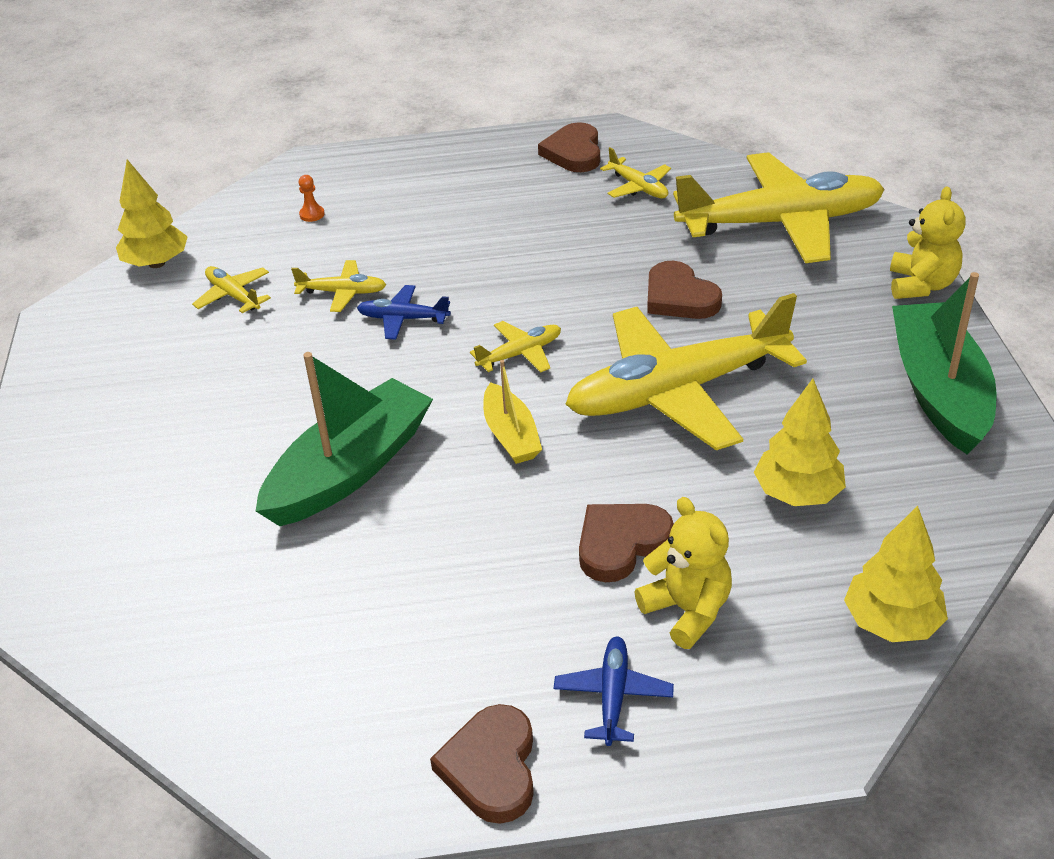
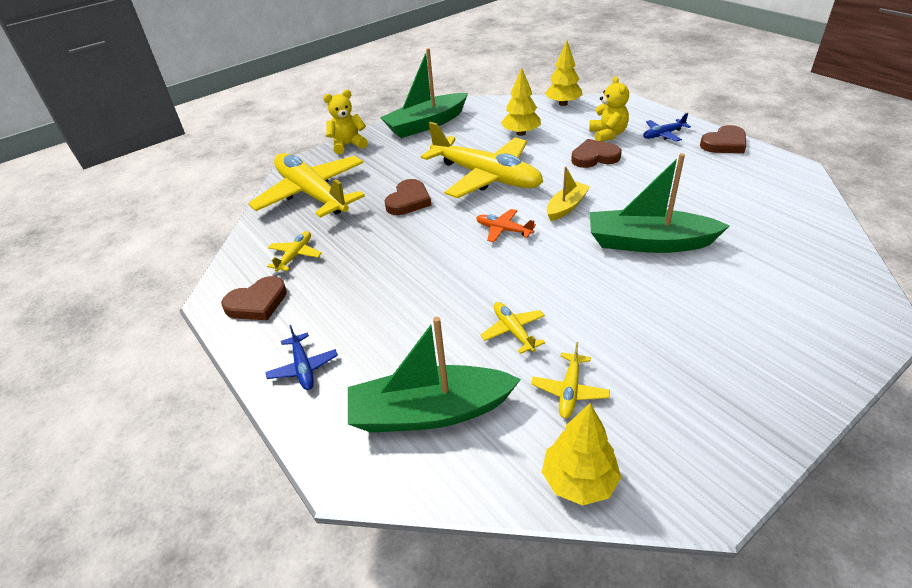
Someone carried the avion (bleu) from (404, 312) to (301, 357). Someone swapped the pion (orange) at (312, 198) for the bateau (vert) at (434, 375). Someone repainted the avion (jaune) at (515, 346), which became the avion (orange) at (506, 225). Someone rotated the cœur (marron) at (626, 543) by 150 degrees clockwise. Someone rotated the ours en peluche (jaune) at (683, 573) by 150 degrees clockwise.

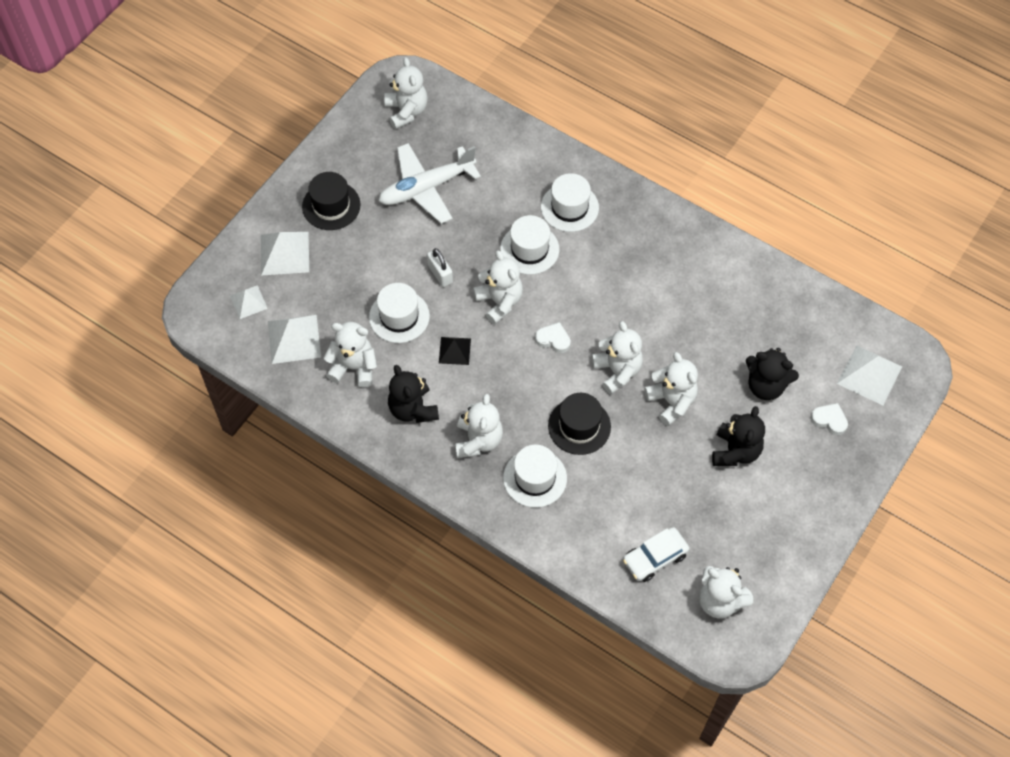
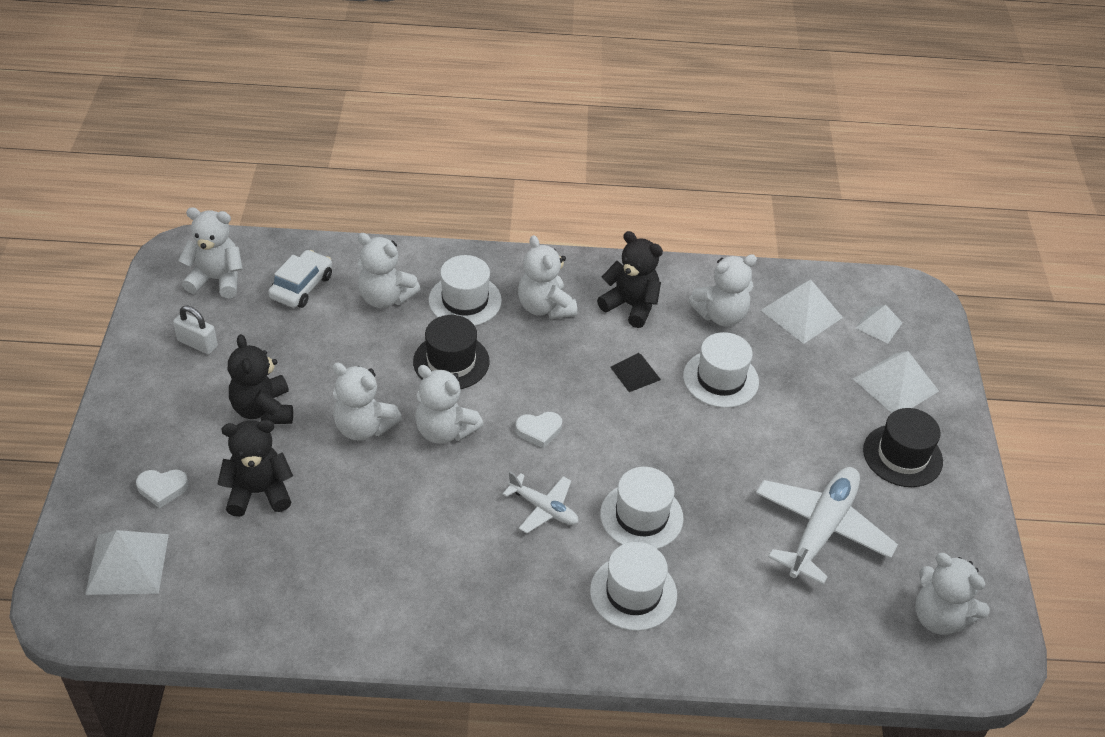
Someone carried the cadenas (blanc) from (440, 267) to (195, 329). Someone carried the ours en peluche (blanc) from (498, 287) to (389, 270). Someone put down the avion (blanc) at (540, 502).

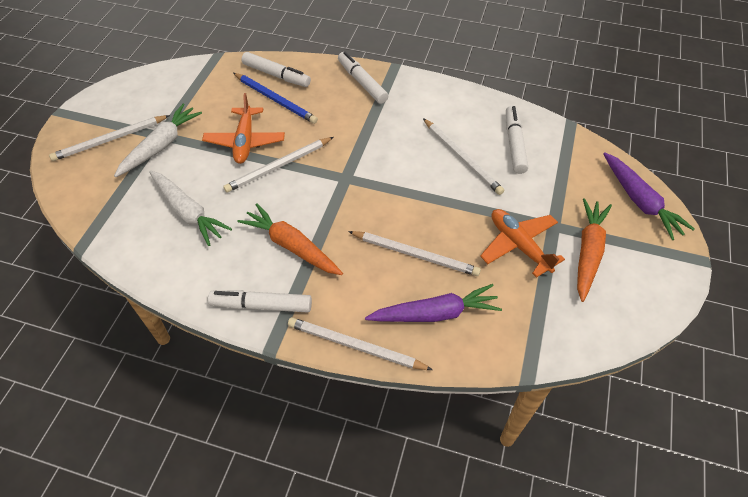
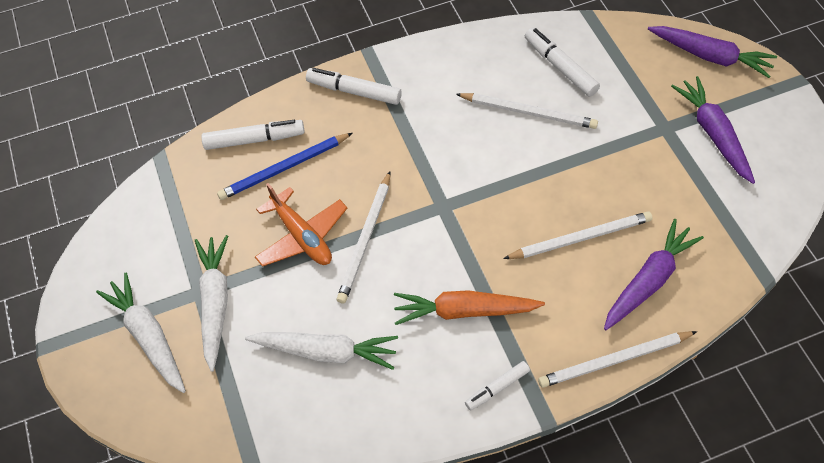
Someone swapped the crayon (blanc) at (109, 138) for the carotte (blanc) at (141, 333). Someone rotated the crayon (bleu) at (275, 98) by 150 degrees clockwise. Someone scaled the feutre (blanc) at (260, 301) by 0.62. Someone repainted the carotte (orange) at (594, 250), which became the carotte (violet) at (713, 130). Someone took away the avion (orange) at (522, 243).

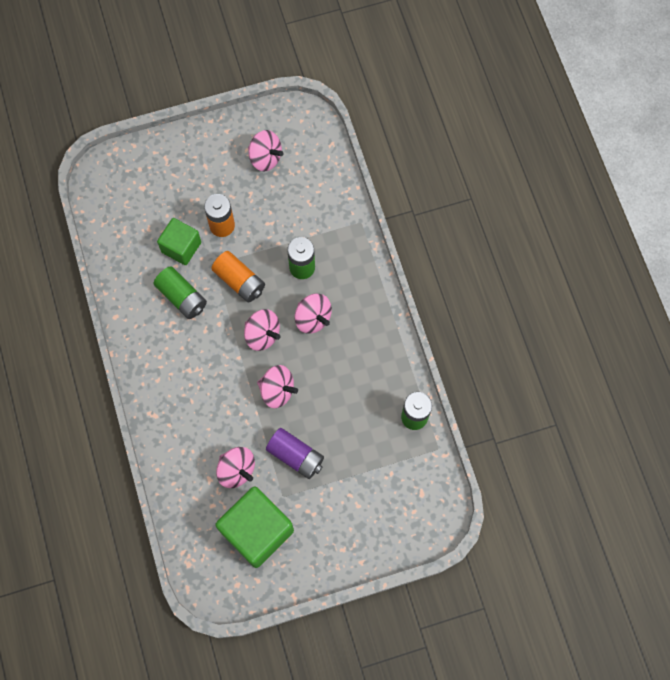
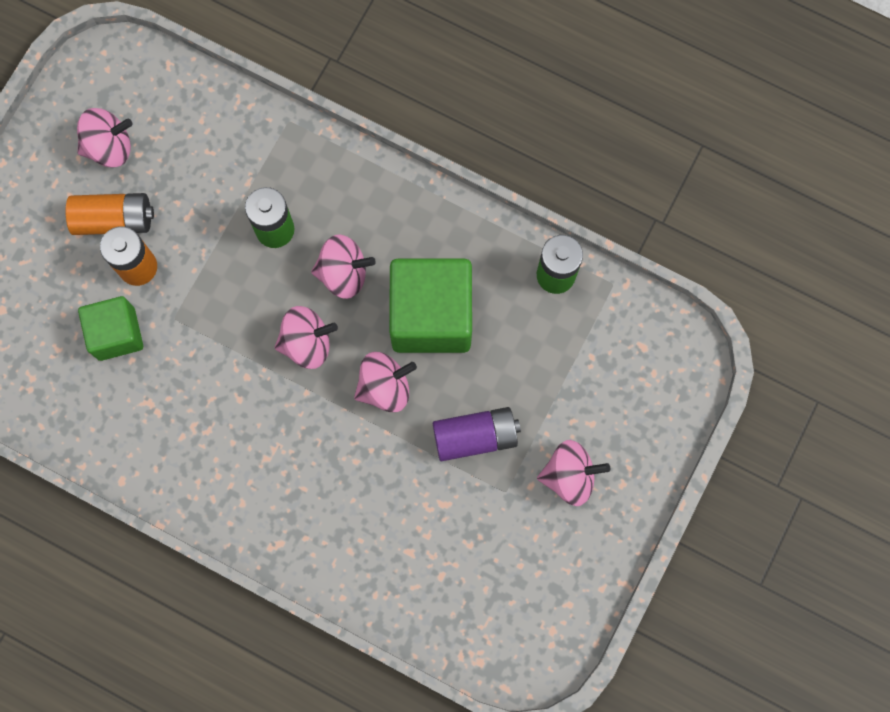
Someone carried the pile (orange) from (238, 277) to (109, 214). Someone carried the cube (vert) from (255, 527) to (430, 306). Someone carried the toupie (rose) from (235, 467) to (573, 473). Someone took away the pile (vert) at (180, 293).

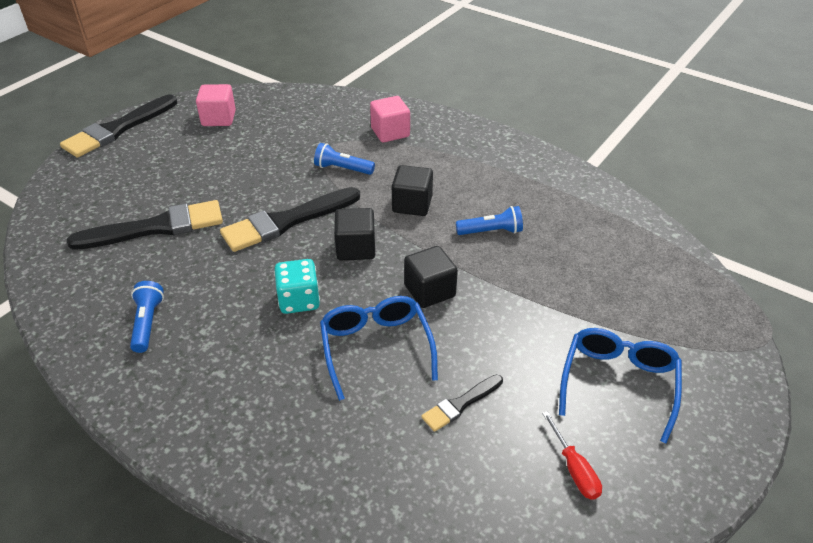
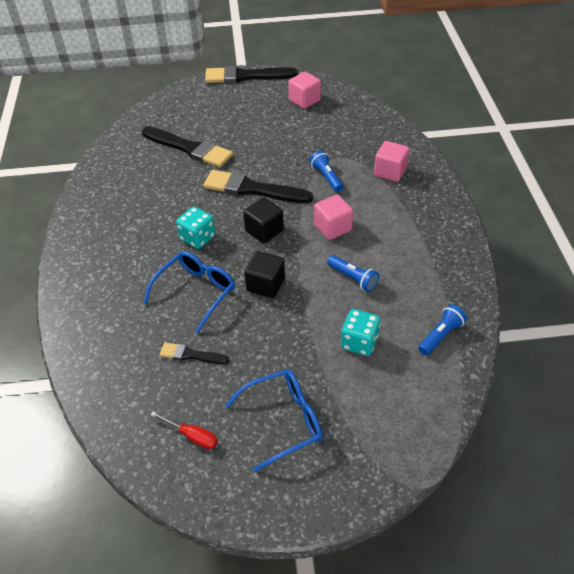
Someone rotated the tournevis (rouge) at (572, 455) by 90 degrees counterclockwise. Someone repainted the cube (noir) at (412, 190), which became the cube (rose) at (333, 217). Someone put down the dé (turquoise) at (361, 332). Someone carried the lampe de poche (bleu) from (147, 317) to (442, 329).

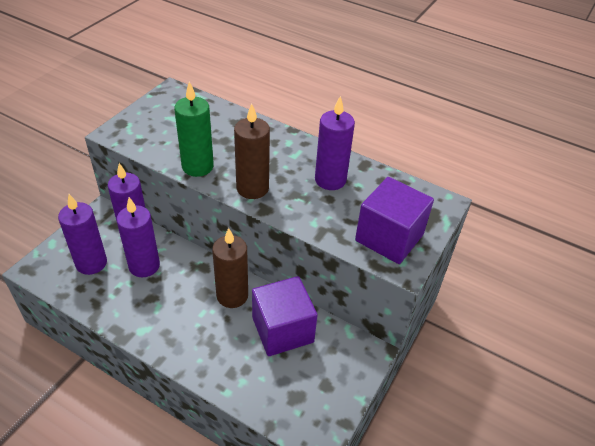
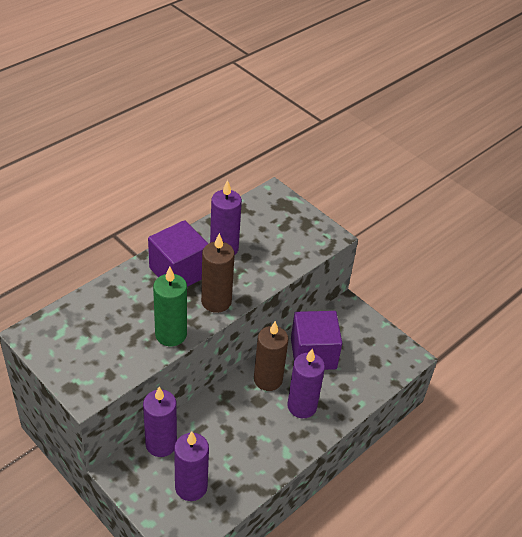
Someone carried the cube (violet) from (394, 220) to (178, 253). Someone carried the bougie (violet) from (138, 237) to (306, 383).

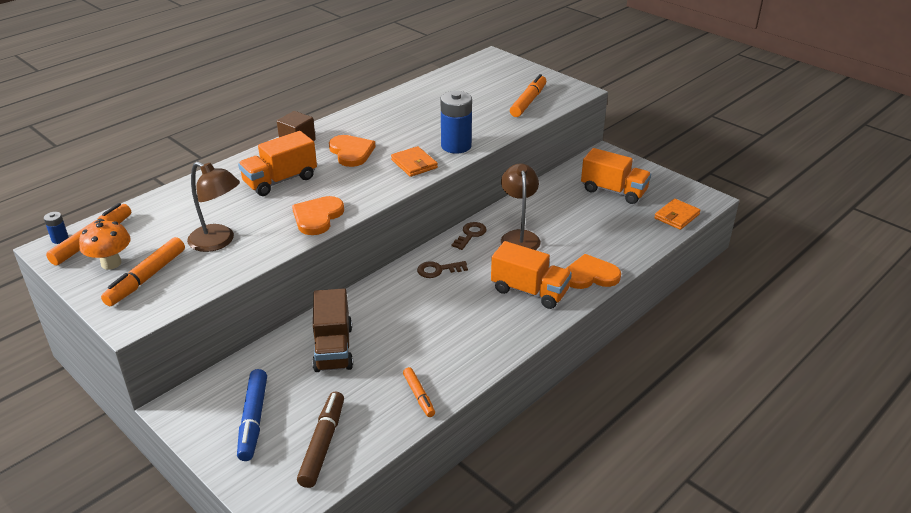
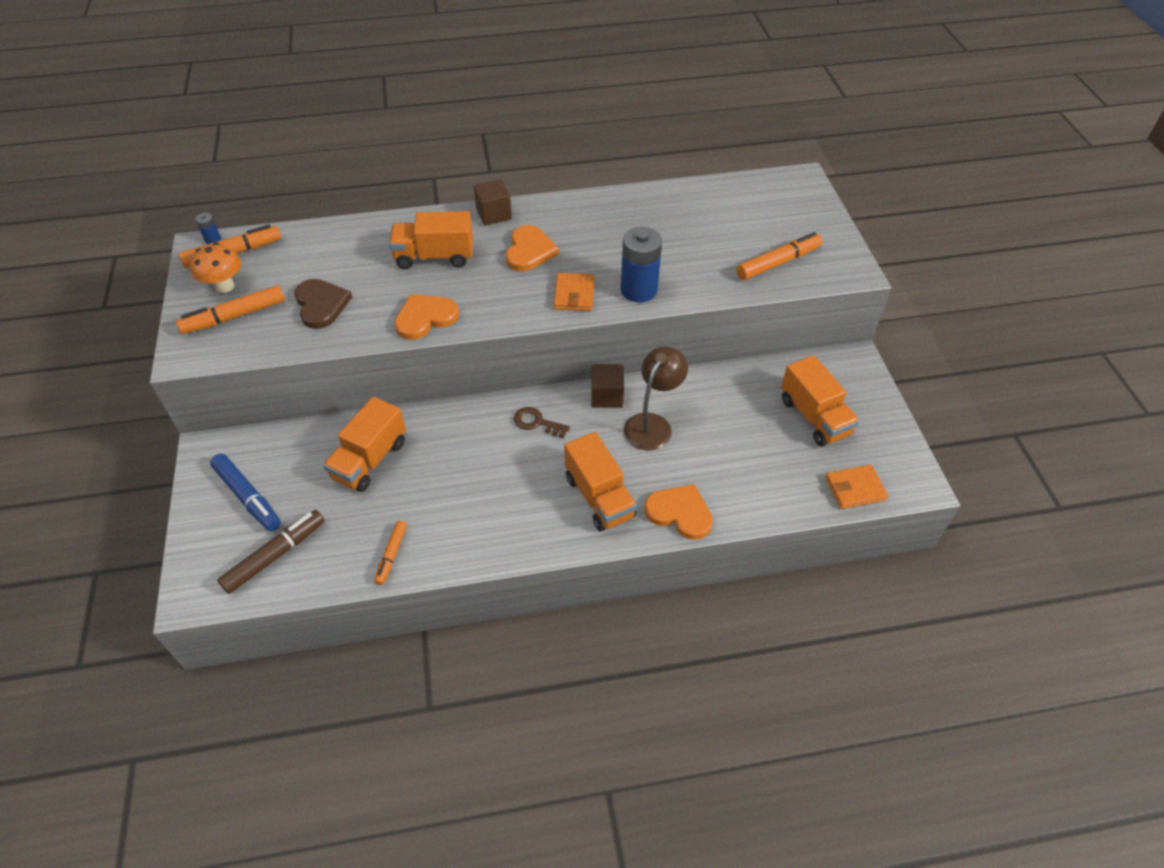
Someone rotated the feutre (bleu) at (252, 415) by 75 degrees counterclockwise. Someone swapped the lampe (marron) at (213, 207) for the cœur (marron) at (323, 304). Someone repainted the camion (marron) at (332, 330), which became the camion (orange) at (364, 444). Someone swapped the clé (marron) at (469, 236) for the cube (marron) at (607, 386).

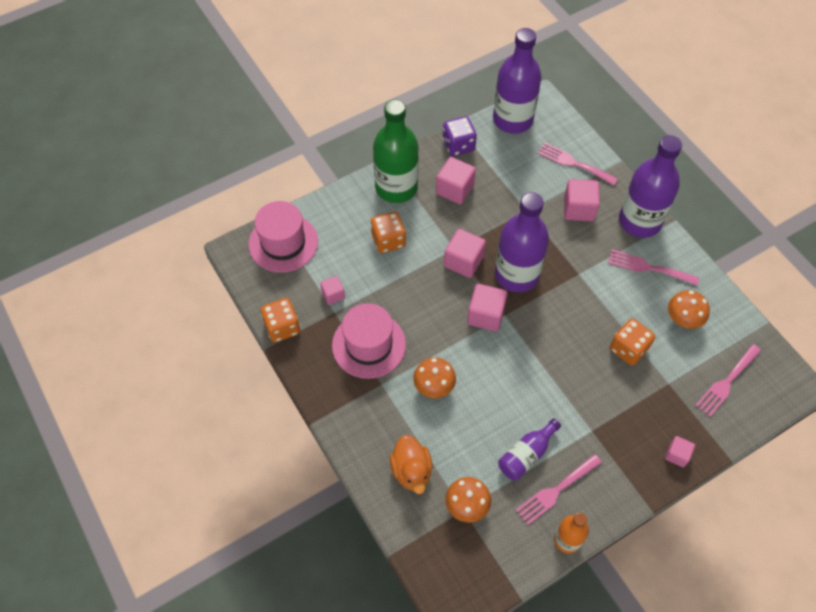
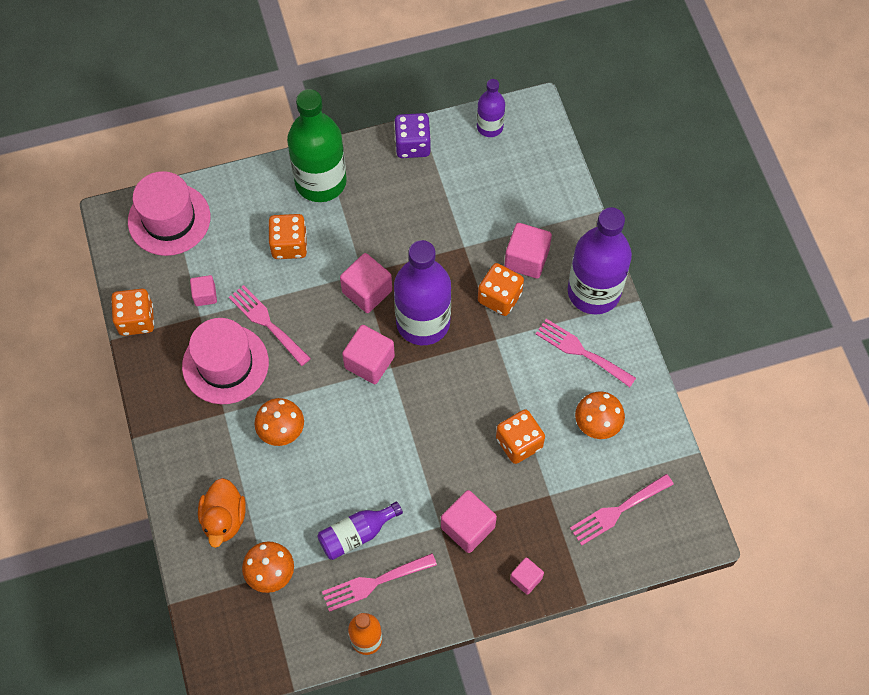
Someone carried the fourchette (rose) from (578, 164) to (270, 325). Someone carried the cube (rose) from (456, 180) to (469, 521). Someone scaled the bouteille (violet) at (517, 81) by 0.53. Someone put down the dé (orange) at (501, 289).

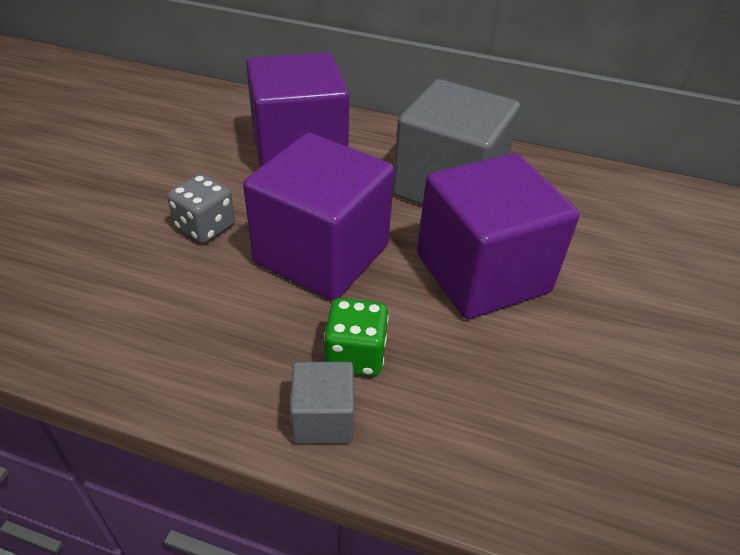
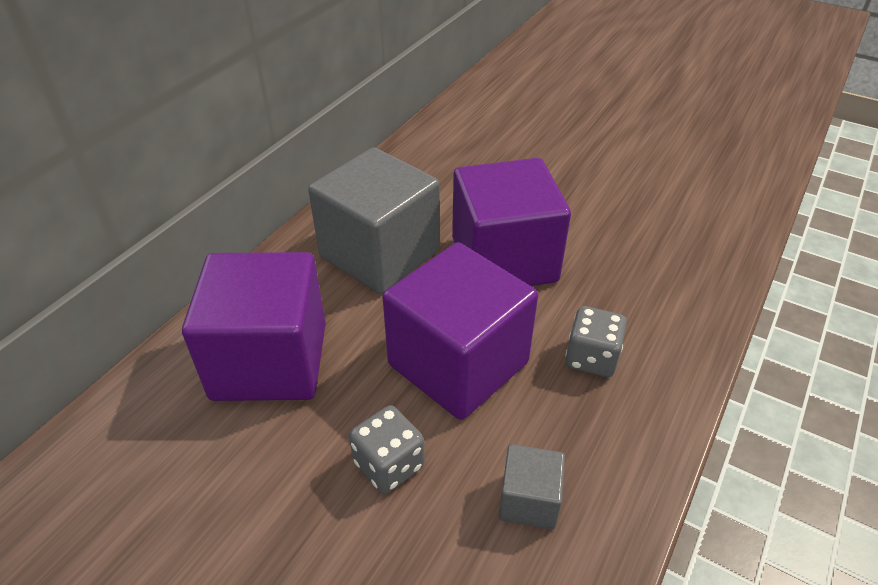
Someone carried the cube (gris) from (322, 403) to (532, 486). Someone repainted the dé (vert) at (356, 337), which became the dé (gris) at (596, 341).

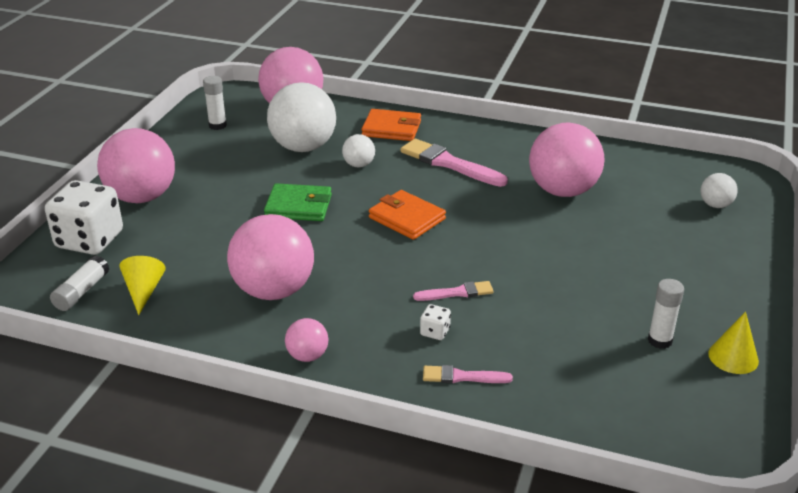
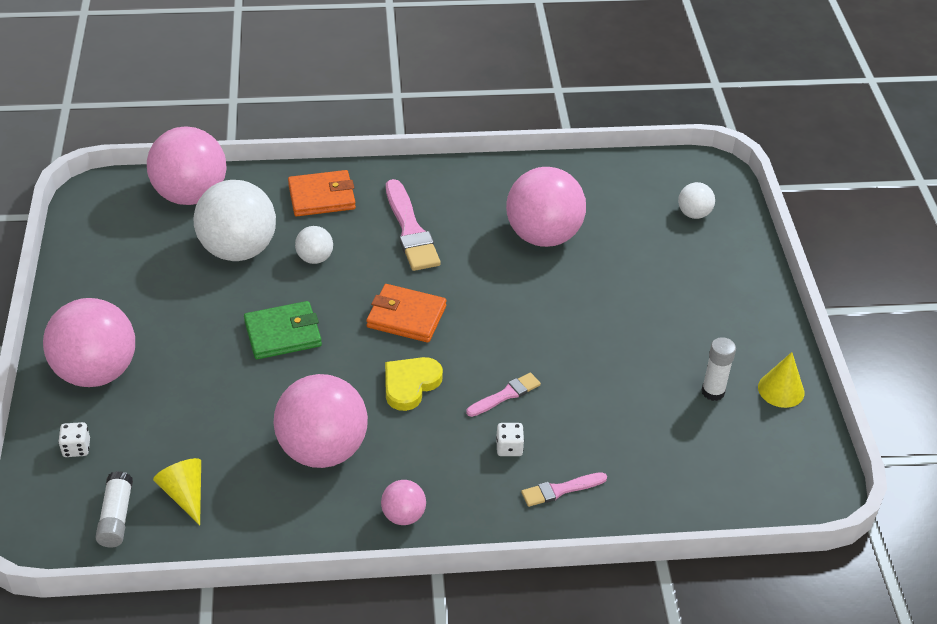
Someone scaled the dé (blanc) at (84, 217) by 0.41. Someone put down the cœur (jaune) at (414, 384). Someone rotated the pinceau (rose) at (454, 163) by 120 degrees counterclockwise. Someone took away the bâton de colle (blanc) at (215, 103).

